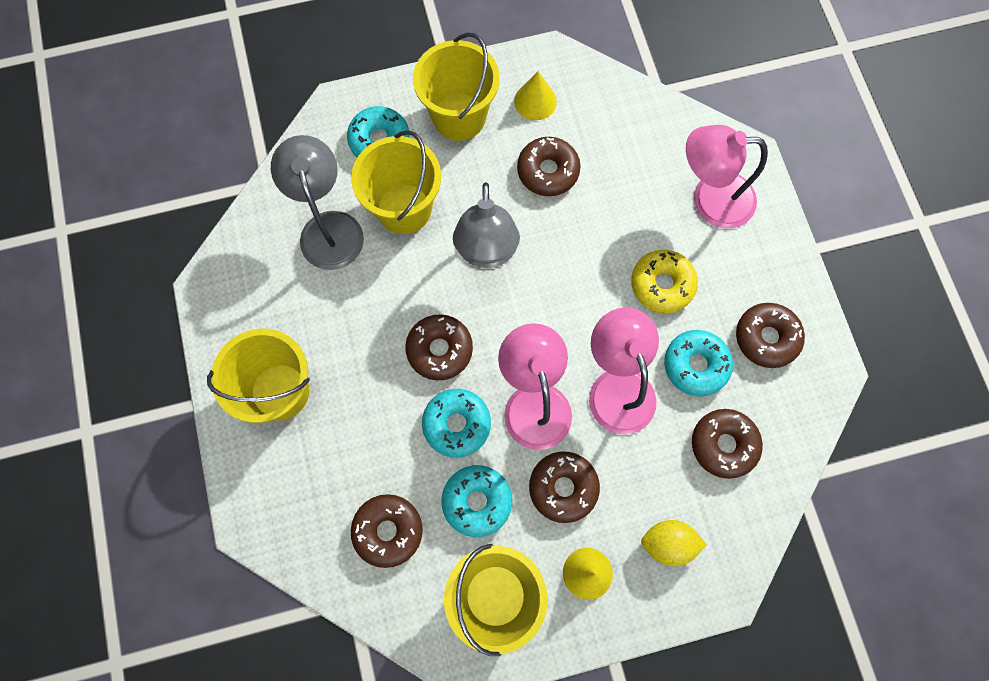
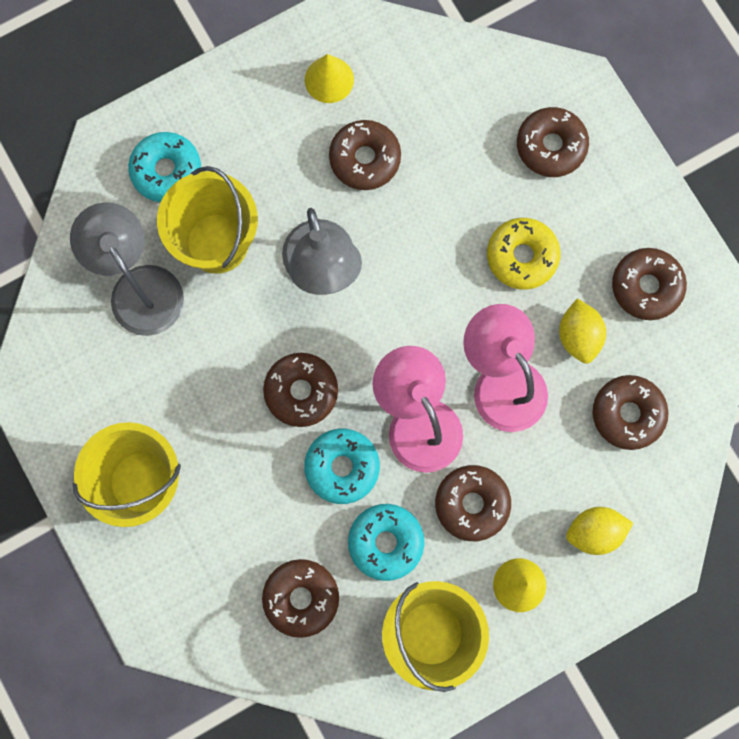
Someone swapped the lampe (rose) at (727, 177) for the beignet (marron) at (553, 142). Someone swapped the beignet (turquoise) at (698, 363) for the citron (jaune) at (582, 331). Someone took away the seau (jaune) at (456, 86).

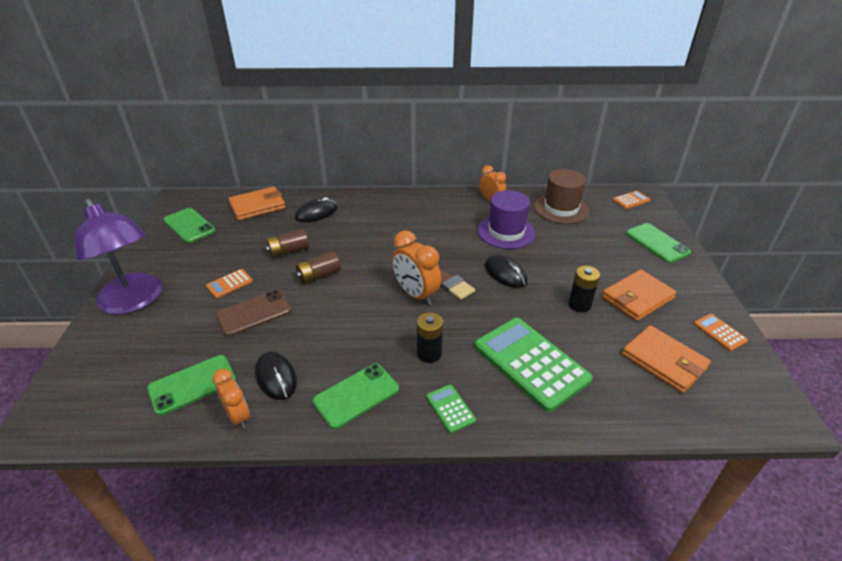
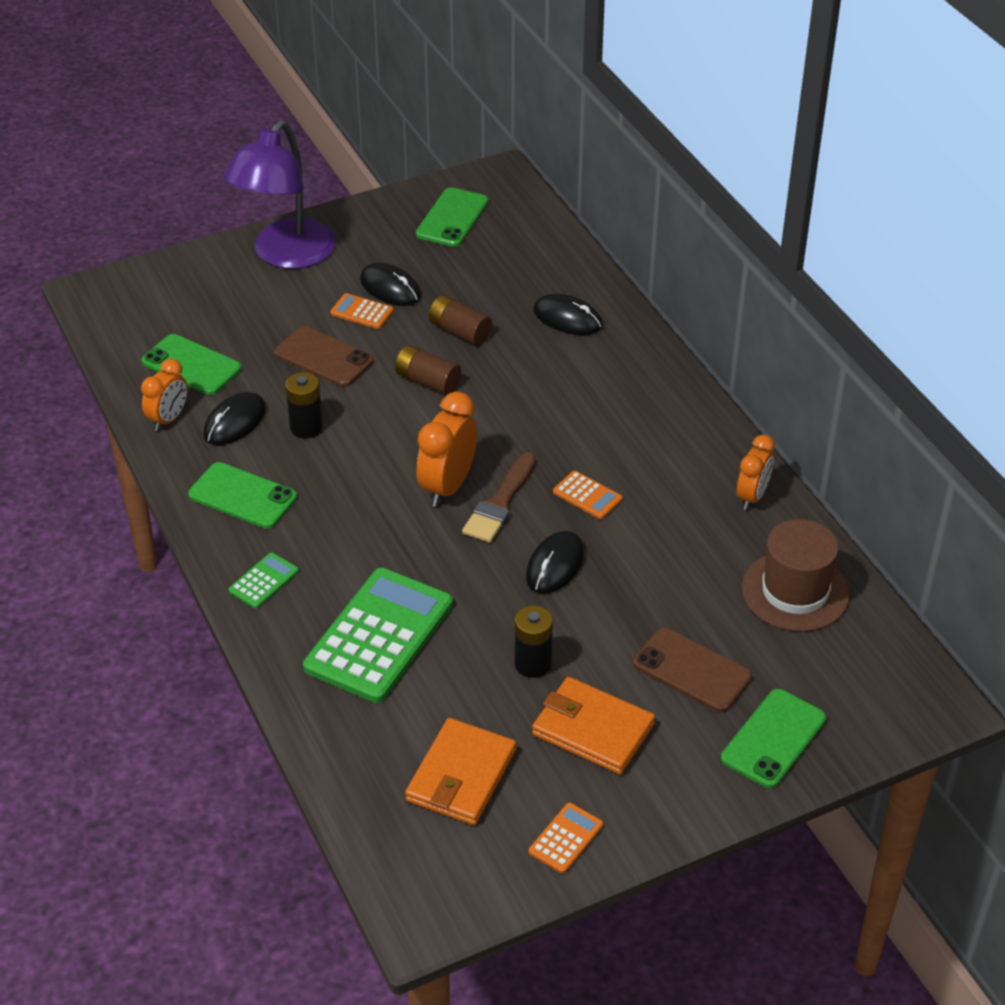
Someone carried the pile (noir) from (430, 337) to (304, 405). Someone put down the souris (noir) at (390, 284). Someone carried the calculatrice (orange) from (631, 200) to (588, 495). Someone put down the téléphone (marron) at (692, 669). Someone took away the portefeuille (orange) at (257, 203). Someone took away the chapeau (violet) at (506, 219).

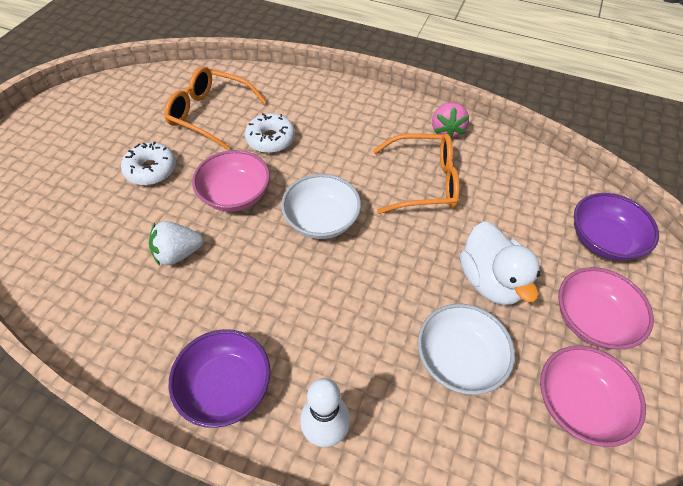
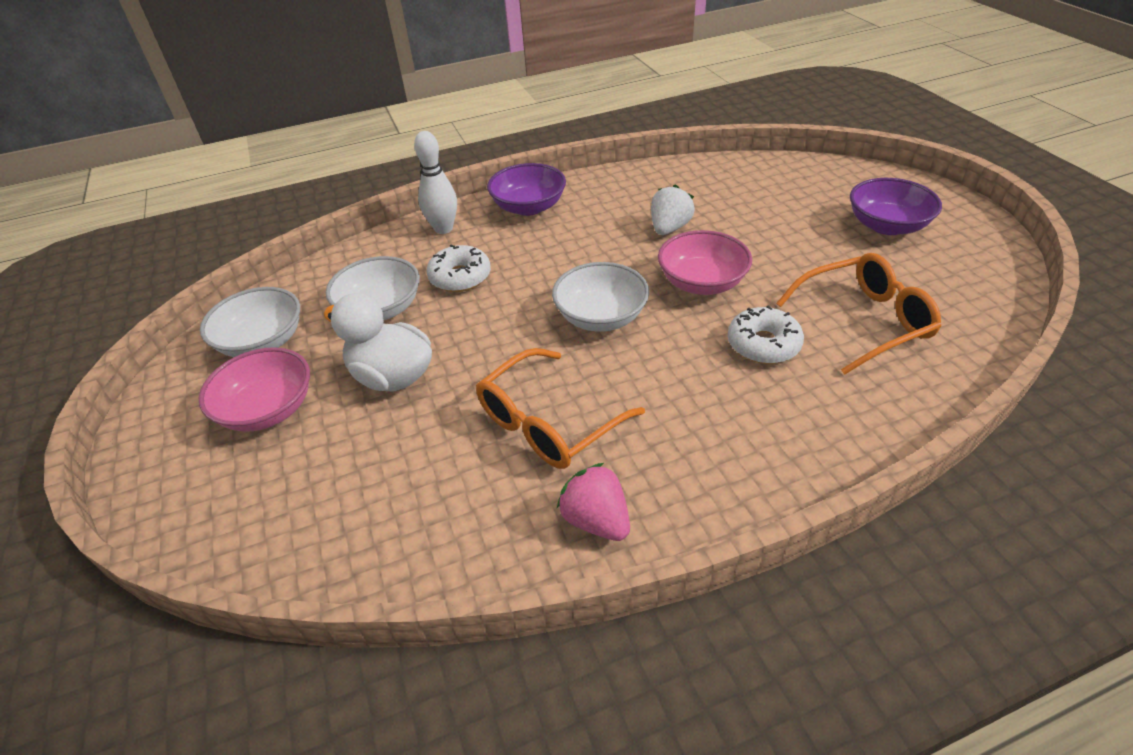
Someone repainted the bol (rose) at (593, 396), which became the bol (blanc) at (250, 322). Someone carried the beignet (blanc) from (148, 163) to (459, 268). Someone carried the bol (violet) from (616, 227) to (896, 206).

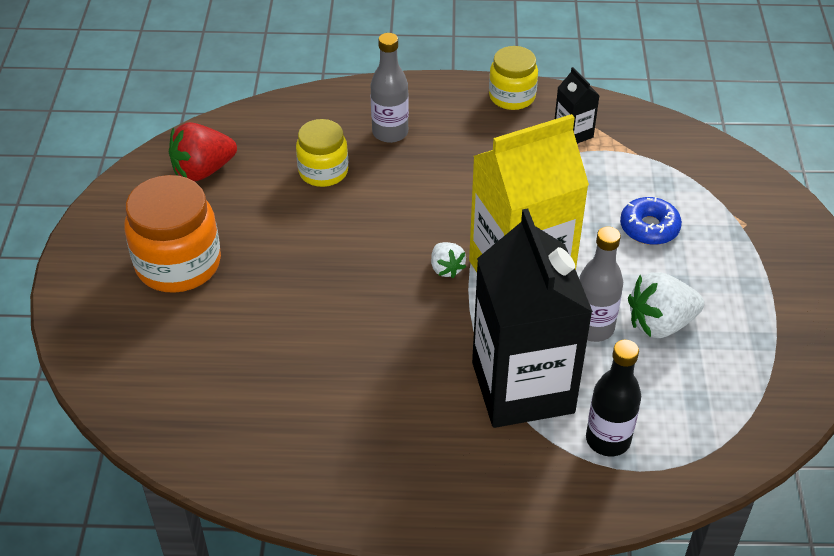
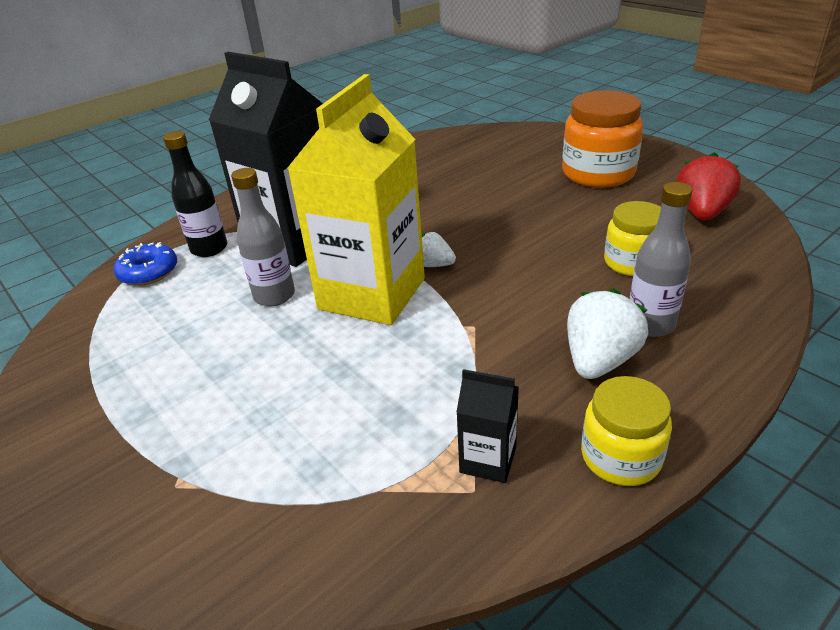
Someone carried the beignet (bleu) from (651, 221) to (145, 264). Someone carried the fraise (blanc) from (666, 305) to (607, 333).

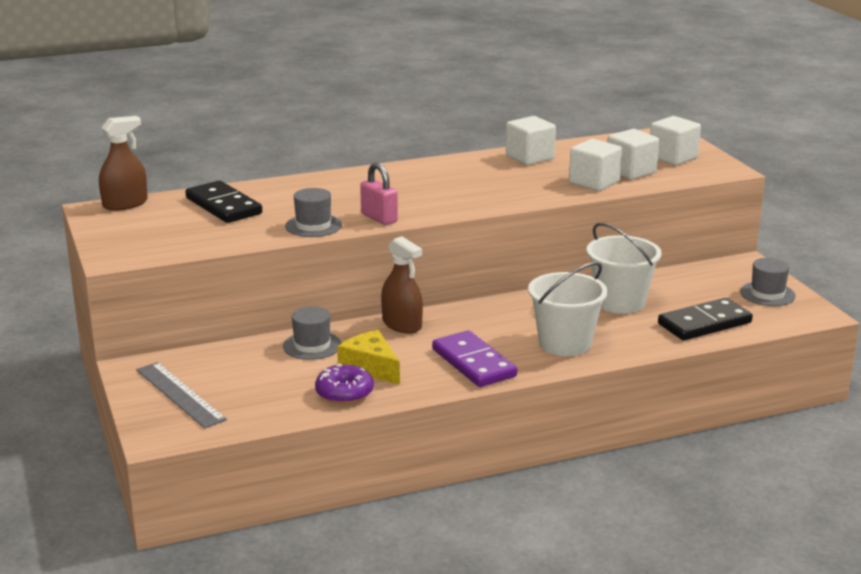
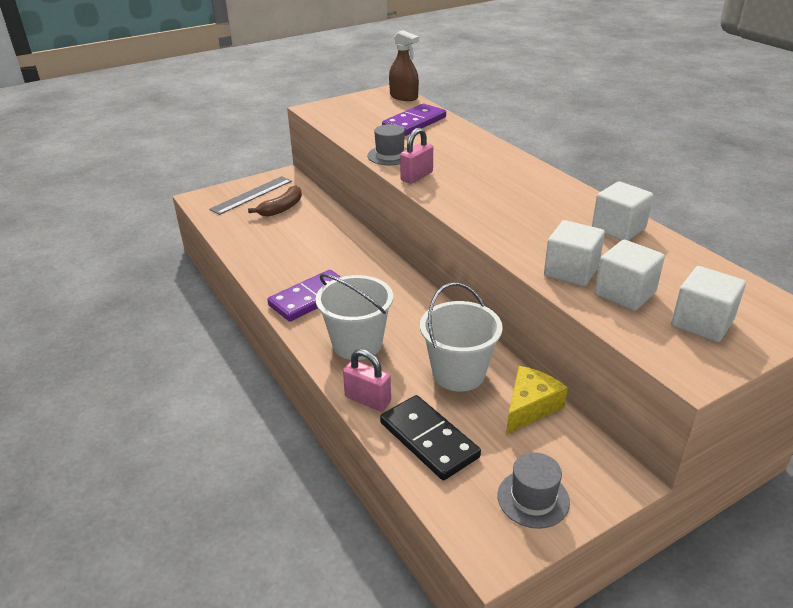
Someone put down the banane (marron) at (275, 201). Someone put down the cadenas (rose) at (367, 380). Someone repainted the domino (noir) at (223, 202), which became the domino (violet) at (414, 120). Someone carried the fromage (jaune) from (368, 357) to (537, 400). Someone took away the chapeau (gris) at (312, 333). Someone took away the beignet (violet) at (344, 383). Someone took away the vaporisateur (marron) at (402, 284).

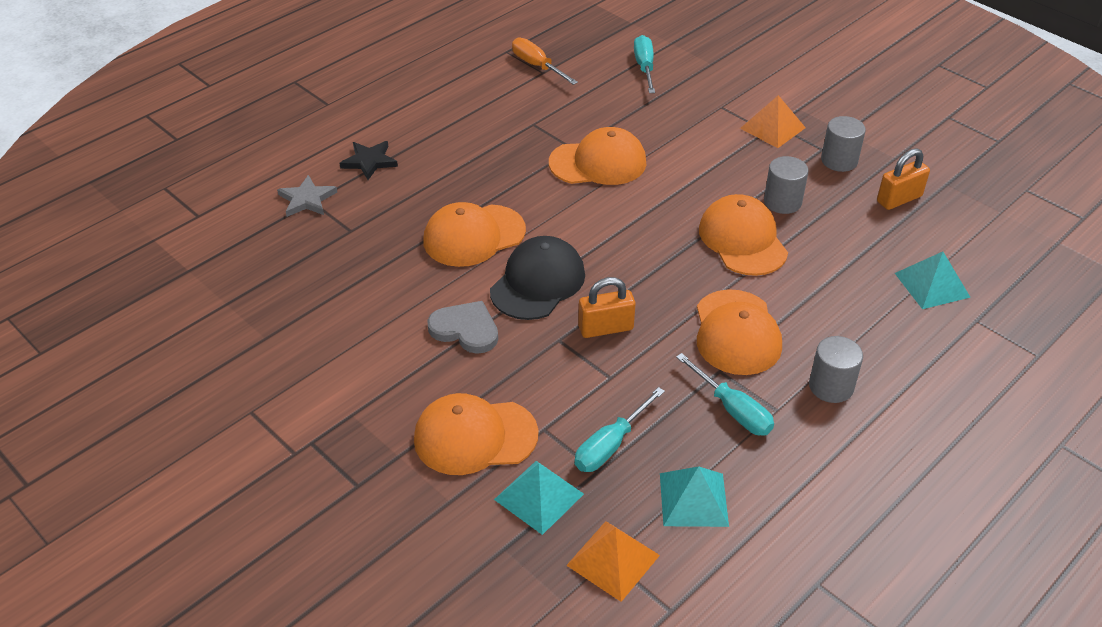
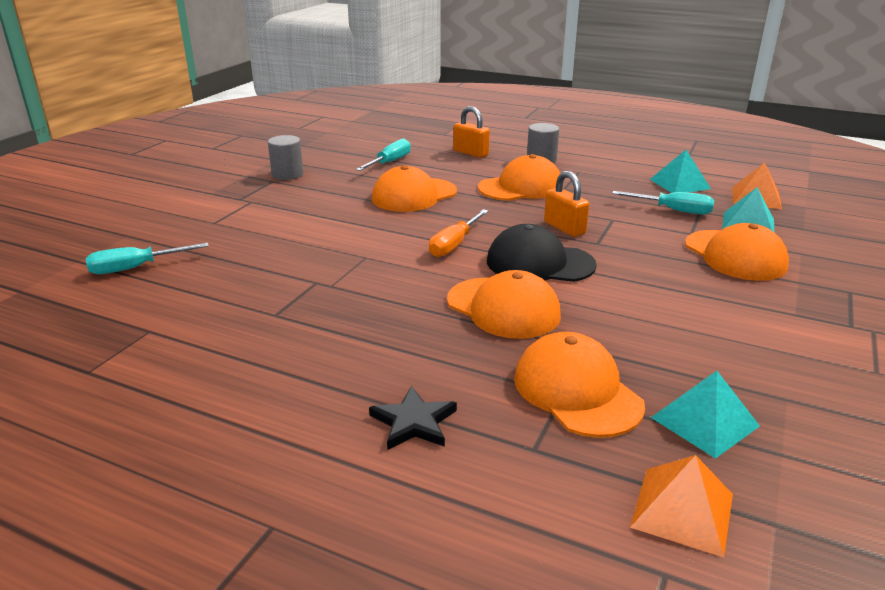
Someone carried the tournevis (turquoise) from (725, 394) to (383, 155). Someone carried the tournevis (orange) from (545, 61) to (459, 233). Someone carried the cadenas (orange) from (903, 179) to (471, 132). Someone carried the casquette (orange) from (597, 156) to (579, 385). Someone carried the pyramide (orange) from (773, 121) to (681, 506). Someone carried the pyramide (turquoise) from (933, 280) to (705, 415). Someone took away the étoile (gris) at (307, 196). Someone took away the cœur (gris) at (462, 327). Someone took away the cylindre (gris) at (786, 185).

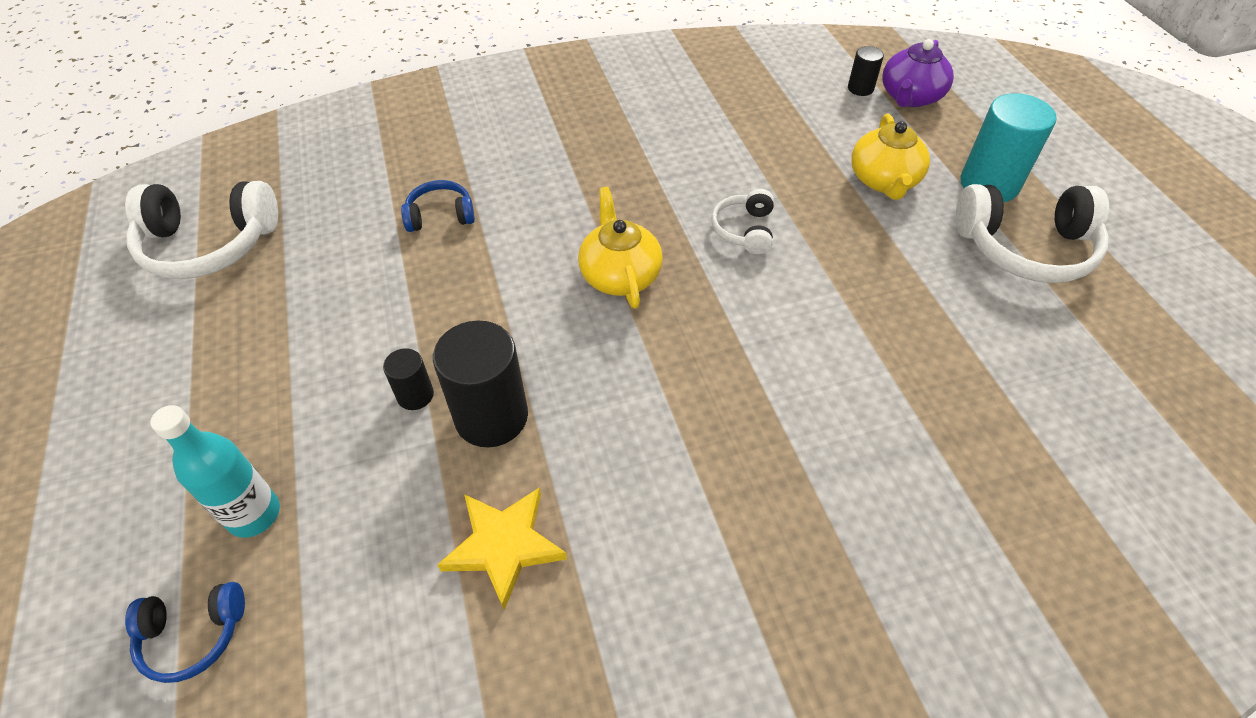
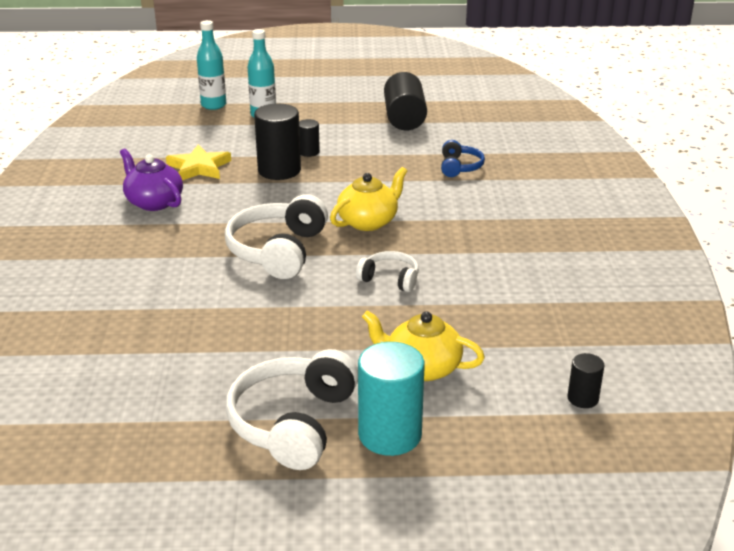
Someone carried the théière (violet) from (918, 73) to (151, 180). Someone swapped the casque audio (bleu) at (185, 632) for the bouteille (turquoise) at (211, 65). Someone carried the casque audio (blanc) from (201, 230) to (276, 236). Someone rotated the théière (jaune) at (620, 248) by 45 degrees counterclockwise. Someone put down the cylindre (noir) at (405, 101).

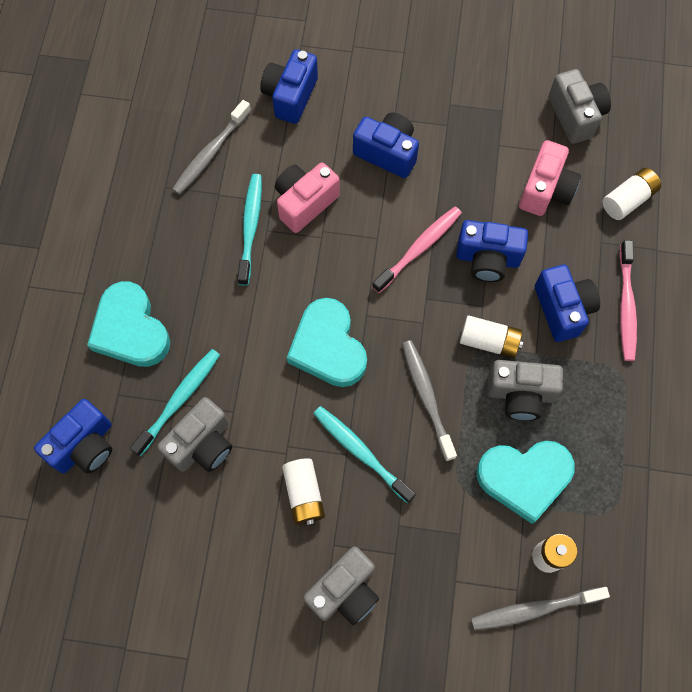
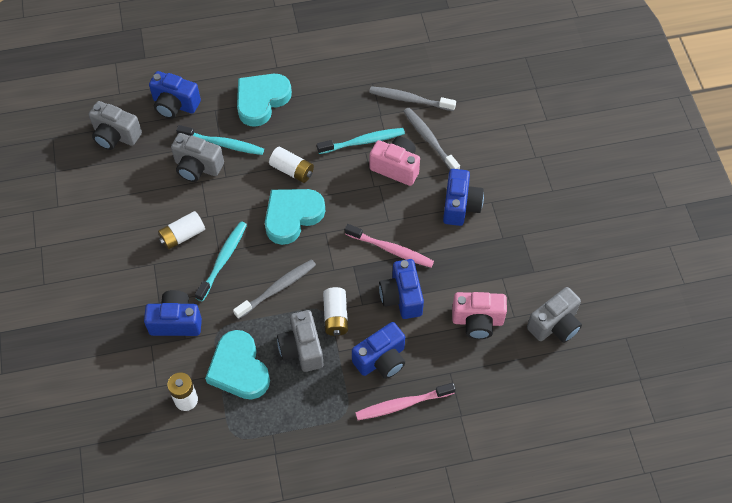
Someone carried the appareil photo (gris) from (341, 585) to (115, 125). Someone carried the appareil photo (bleu) from (289, 86) to (173, 313). Someone carried the pile (blanc) from (631, 194) to (291, 165). Someone carried the brosse à dents (gris) from (540, 608) to (432, 138).

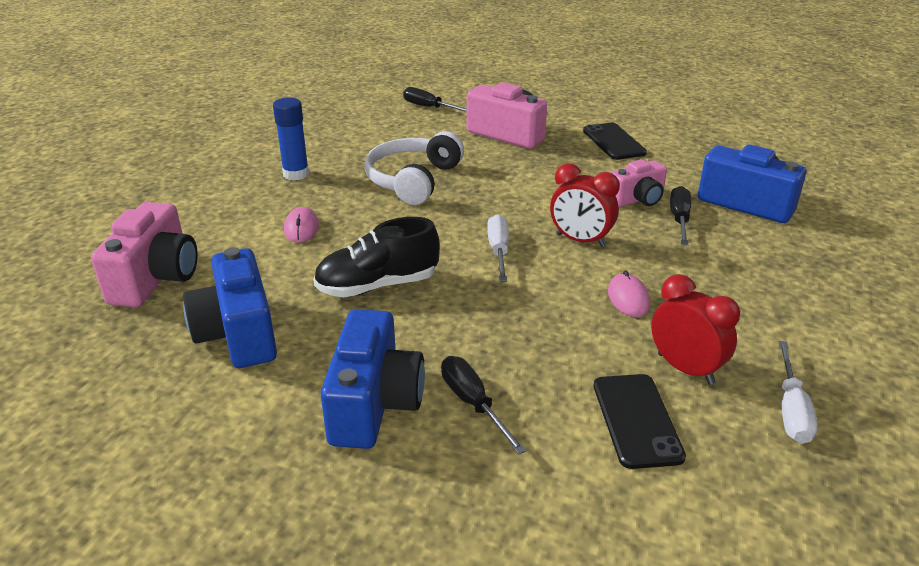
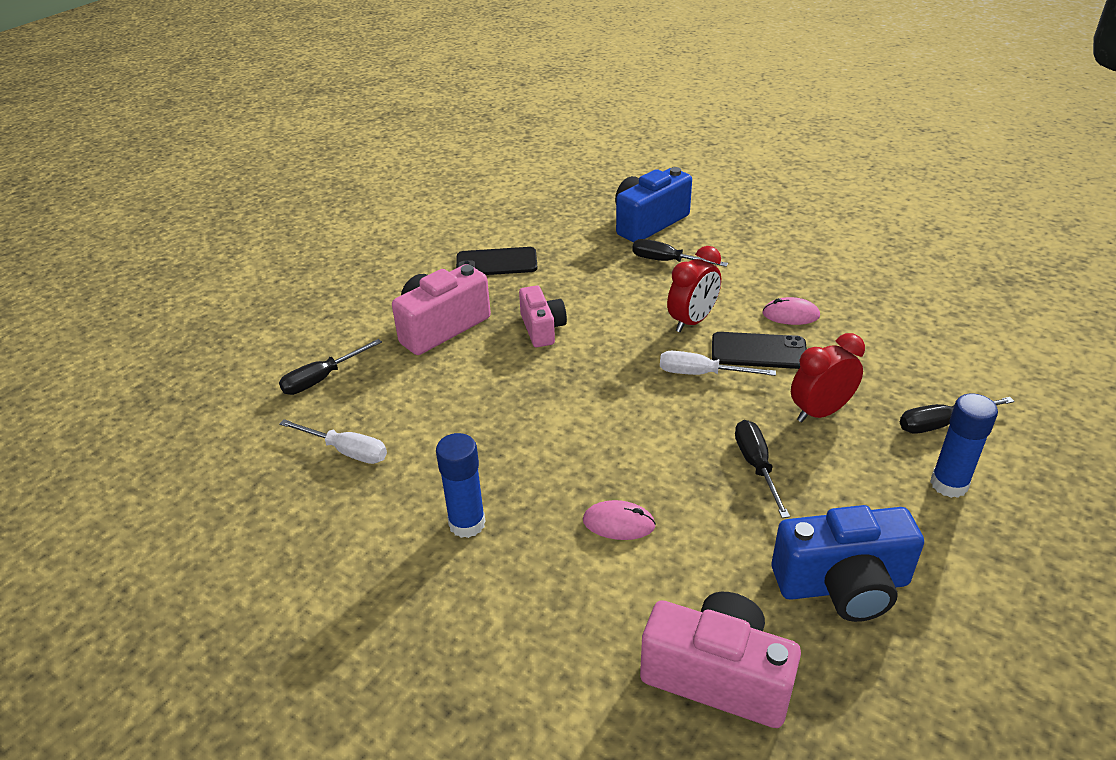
Someone carried the tournevis (blanc) from (798, 392) to (333, 441). Someone carried the appareil photo (rose) from (639, 183) to (543, 316). Someone carried the téléphone (noir) from (640, 421) to (759, 350). Someone swapped the chaussure (noir) at (376, 257) for the tournevis (noir) at (762, 469). Someone carried the réveil (rouge) from (695, 329) to (828, 377). Someone swapped the appareil photo (bleu) at (372, 379) for the bâton de colle (bleu) at (964, 445). Someone took away the casque audio (blanc) at (414, 168).

